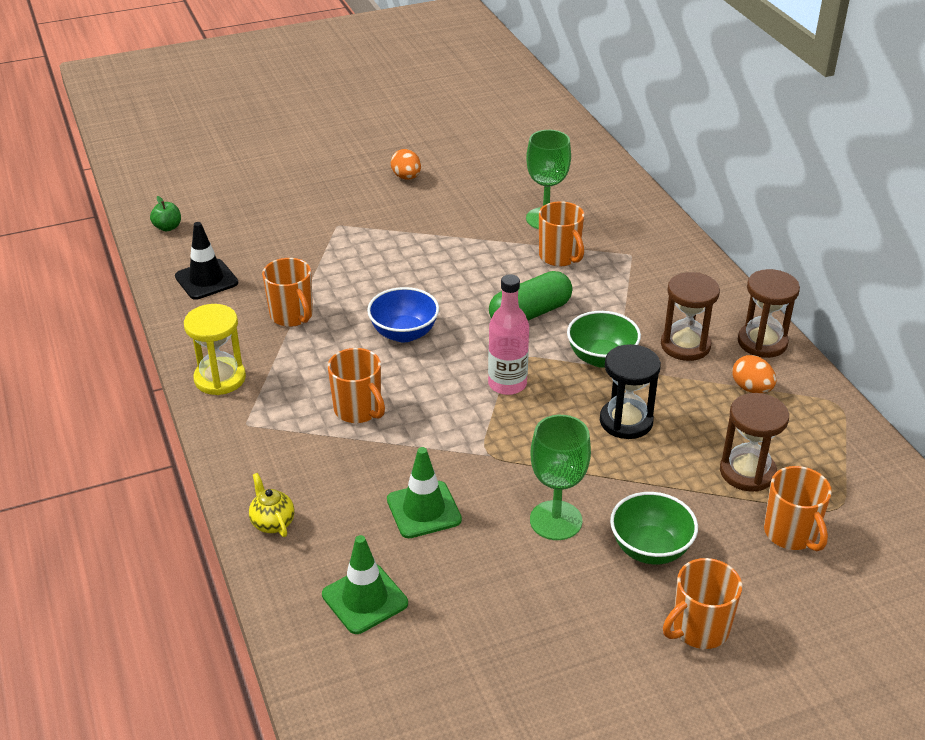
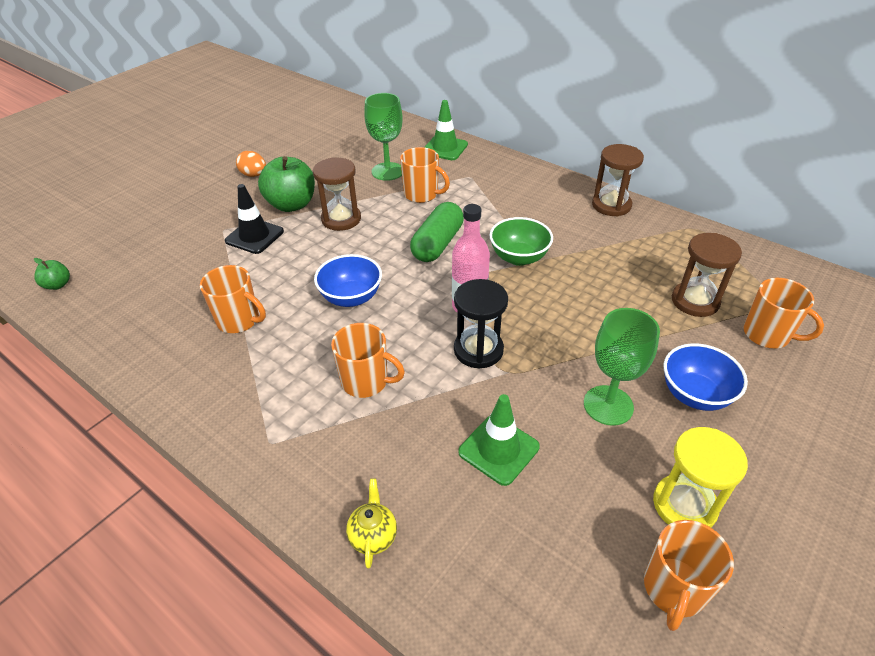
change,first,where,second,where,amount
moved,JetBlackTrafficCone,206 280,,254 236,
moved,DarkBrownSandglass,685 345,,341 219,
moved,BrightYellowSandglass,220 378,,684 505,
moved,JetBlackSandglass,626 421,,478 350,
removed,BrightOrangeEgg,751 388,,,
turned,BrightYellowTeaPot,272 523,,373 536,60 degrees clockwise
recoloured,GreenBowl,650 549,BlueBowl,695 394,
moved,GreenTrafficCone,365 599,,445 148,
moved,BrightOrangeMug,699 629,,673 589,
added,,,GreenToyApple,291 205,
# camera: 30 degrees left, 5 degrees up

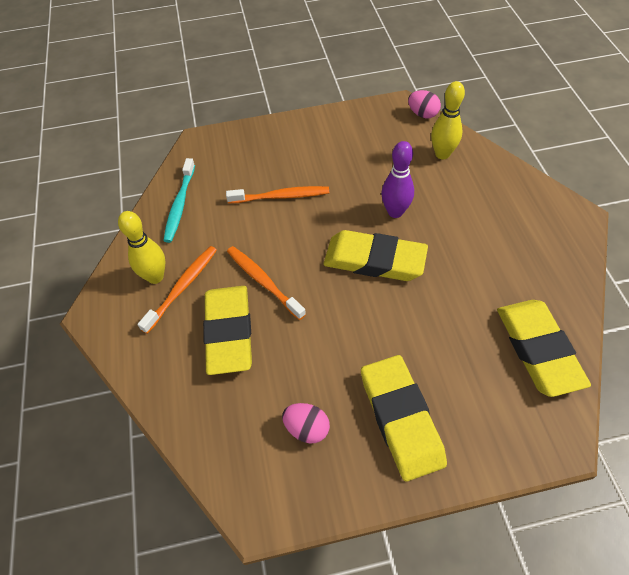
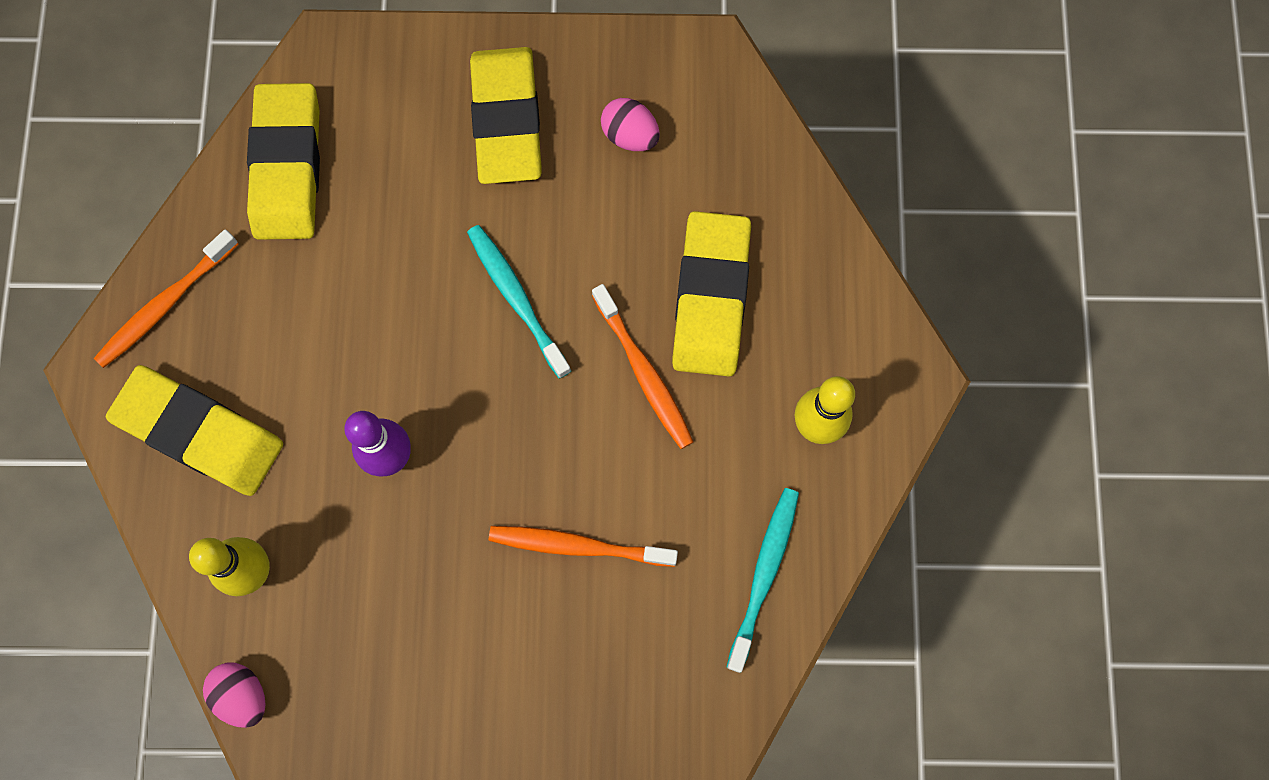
change,first,where,second,where,amount
moved,BrightYellowEraser,374 260,,199 433,
moved,BrightOrangeToothbrush,182 287,,165 305,
added,,,TurquoiseToothbrush,516 298,
# camera: 170 degrees left, 20 degrees up

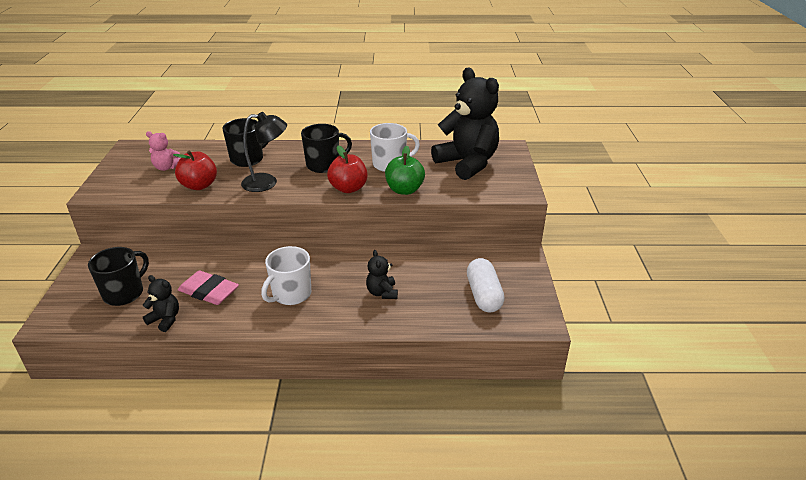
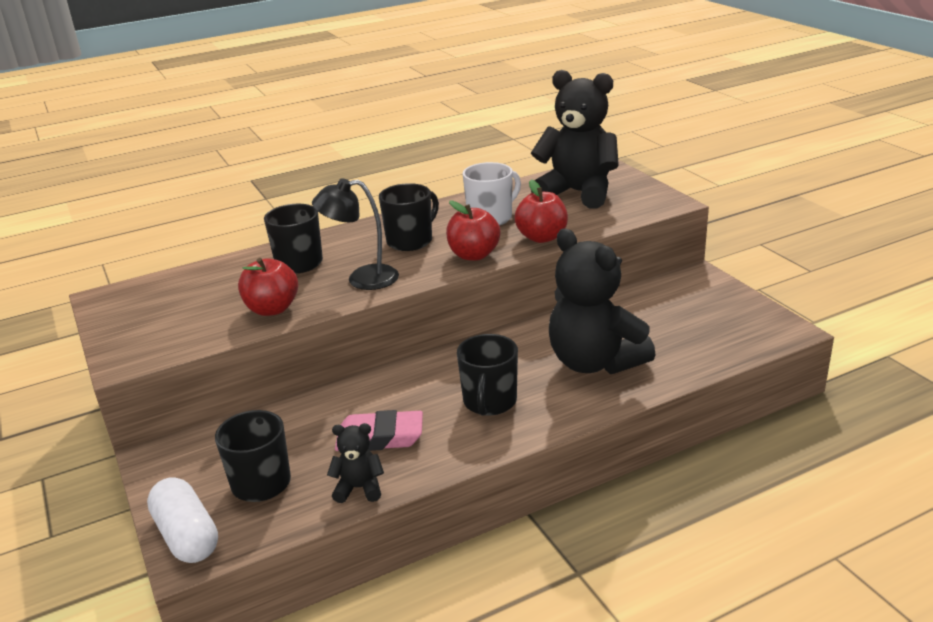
change,first,where,second,where,amount
turned,JetBlackDeskLamp,267 182,,362 279,150 degrees counterclockwise
removed,PinkTeddy,166 167,,,
recoloured,GreenToyApple,404 190,RedToyApple,542 237,
recoloured,SnowWhiteMug,291 294,JetBlackMug,489 402,
resized,JetBlackTeddy,382 293,,594 362,x2.27
moved,SnowWhitePillShape,483 295,,187 536,
# camera: 25 degrees left, 5 degrees down

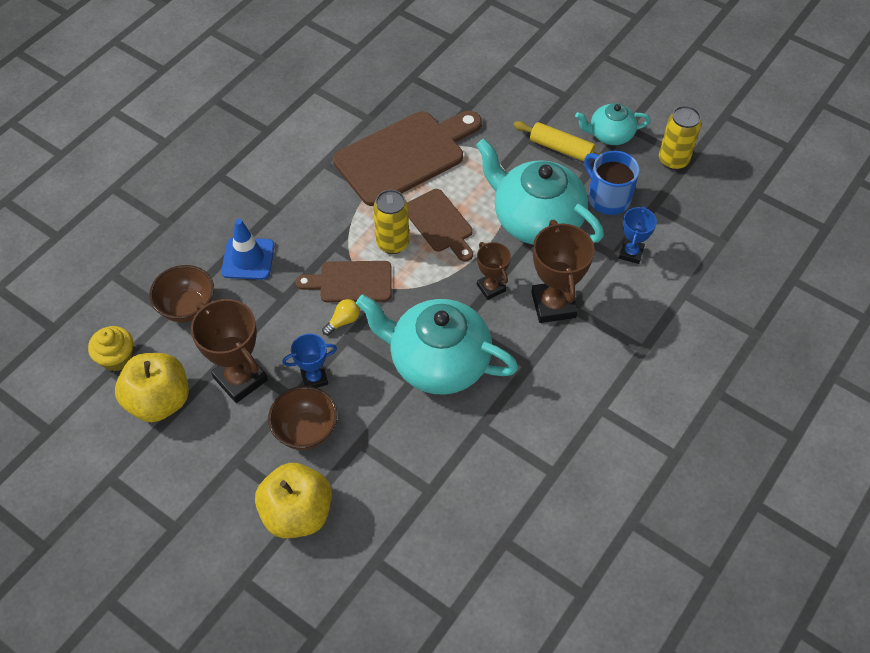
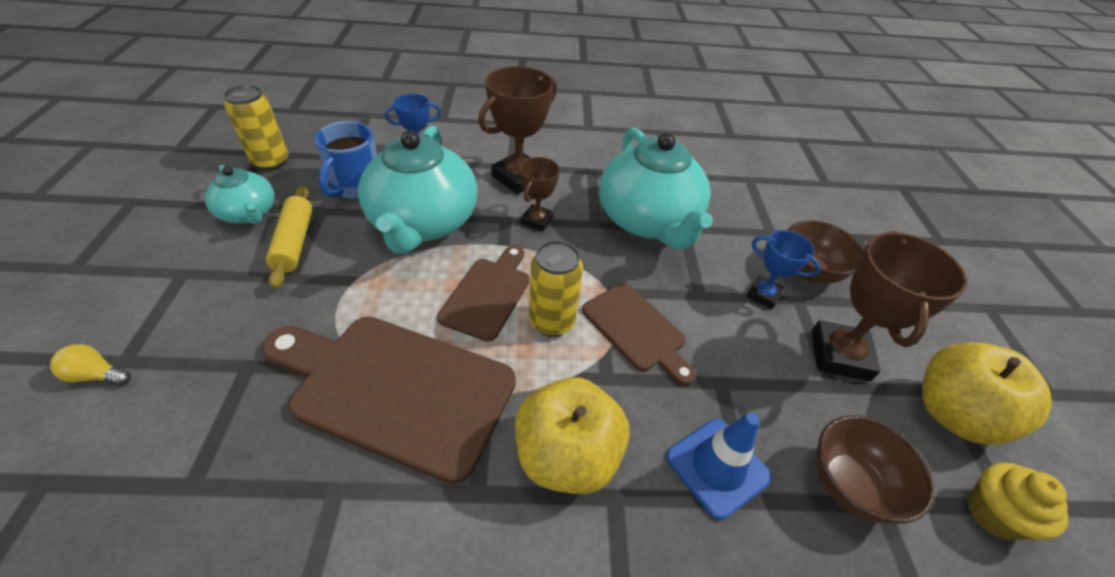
change,first,where,second,where,amount
moved,BrightYellowLightBulb,343 321,,97 375,
moved,BrightYellowToyApple,297 513,,567 455,
# camera: 130 degrees left, 10 degrees down

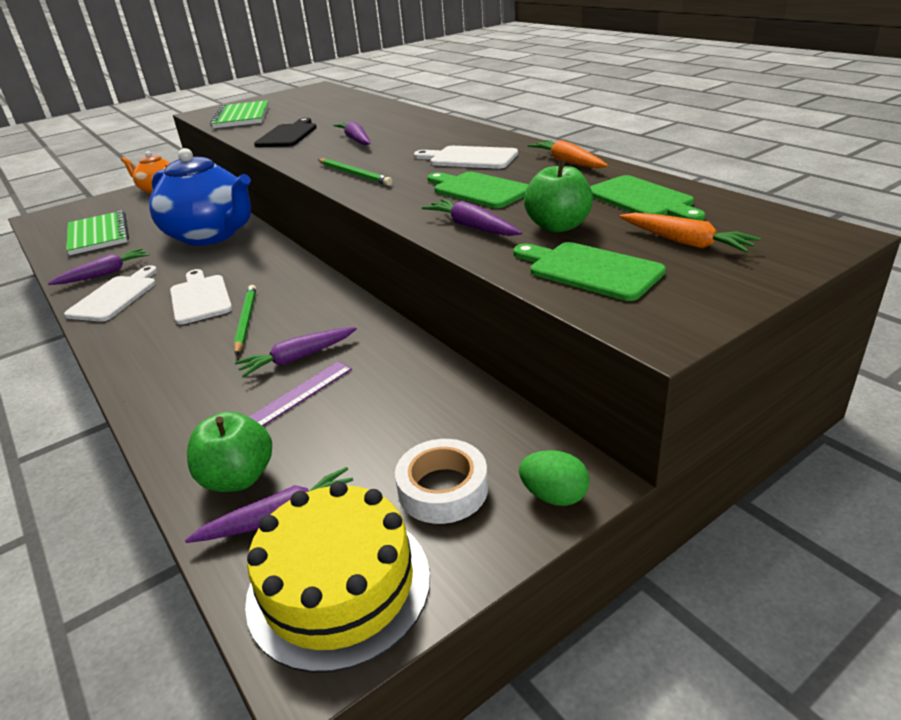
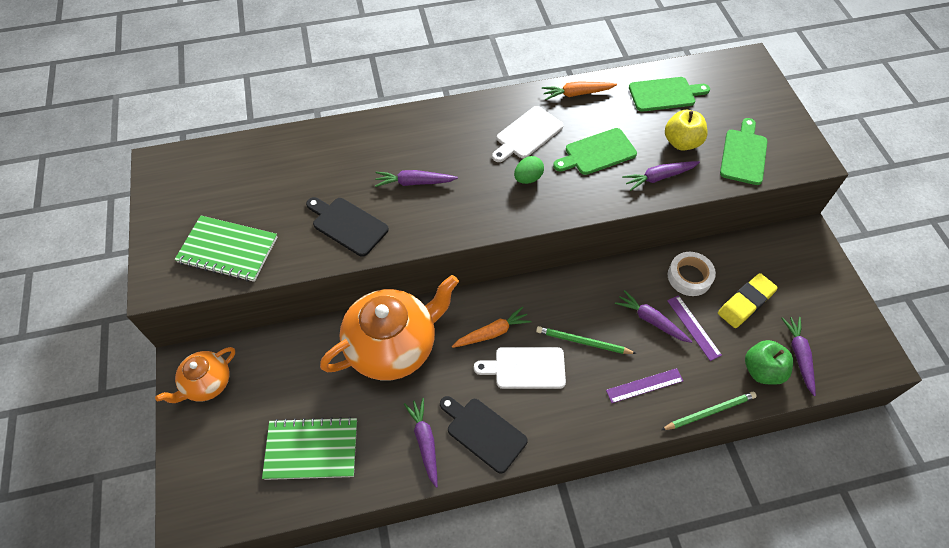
change,first,where,second,where,amount
recoloured,BlueTeaPot,211 235,BrightOrangeTeaPot,393 346,
moved,GreenLeadPencil,354 174,,709 412,
recoloured,GreenToyApple,558 226,BrightYellowToyApple,681 142,
moved,BrightOrangeRootVegetable,685 242,,492 333,
turned,GreenCuttingBoard,590 270,,744 154,135 degrees clockwise
recoloured,SnowWhiteCuttingBoard,115 297,JetBlackCuttingBoard,483 432,
turned,RoyalPurpleRootVegetable,298 358,,651 320,135 degrees clockwise
moved,SnowWhiteTape,443 489,,689 277,
moved,GreenEgg,554 496,,528 178,
removed,BrightYellowGateau,339 586,,,
added,,,BrightYellowEraser,745 303,
added,,,RoyalPurpleRuler,644 385,
# camera: 70 degrees left, 25 degrees up

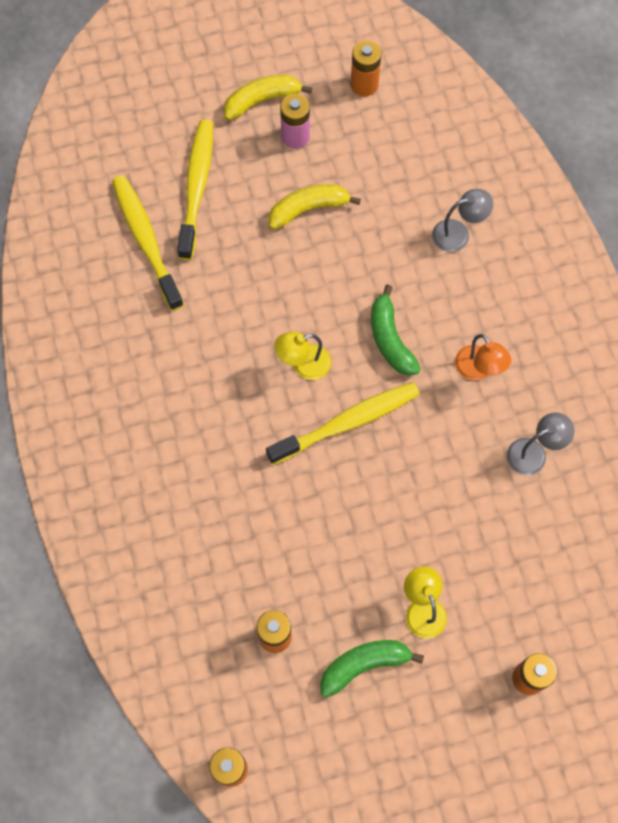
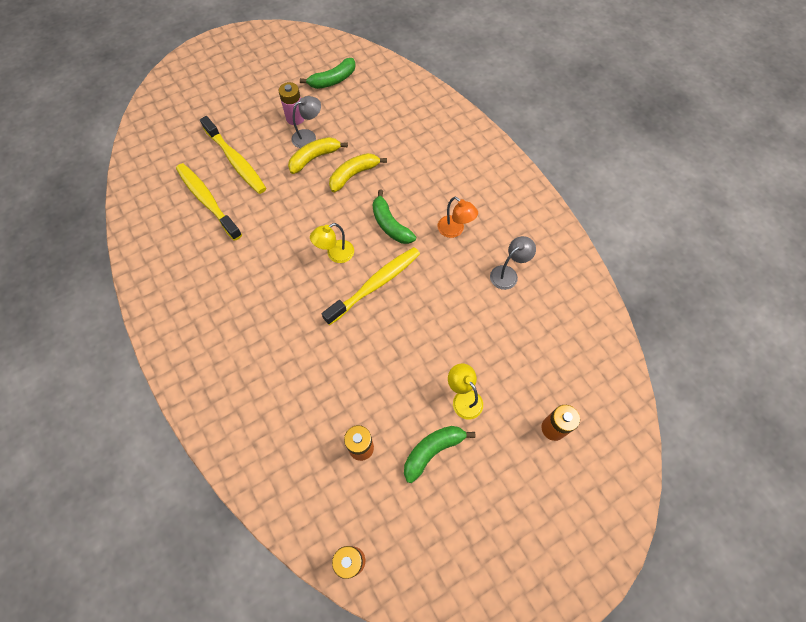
change,first,where,second,where,amount
replaced,BrightOrangeBattery,364 85,GreenToyBanana,333 80,
moved,BrightYellowToyBanana,262 100,,354 175,
turned,BrightYellowToothbrush,196 187,,236 161,150 degrees clockwise
moved,GrayDeskLamp,458 233,,308 136,
# camera: 15 degrees left, 5 degrees down

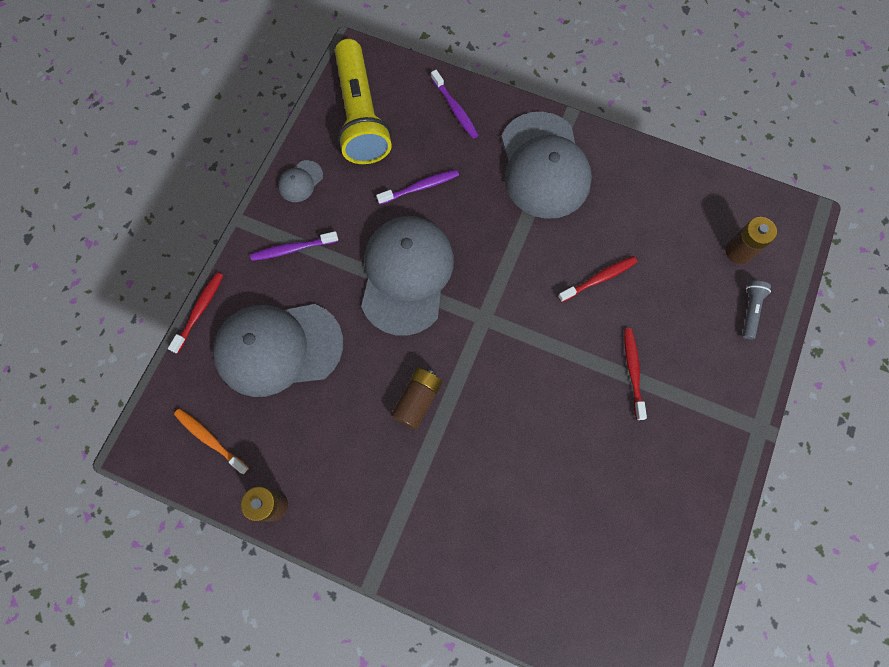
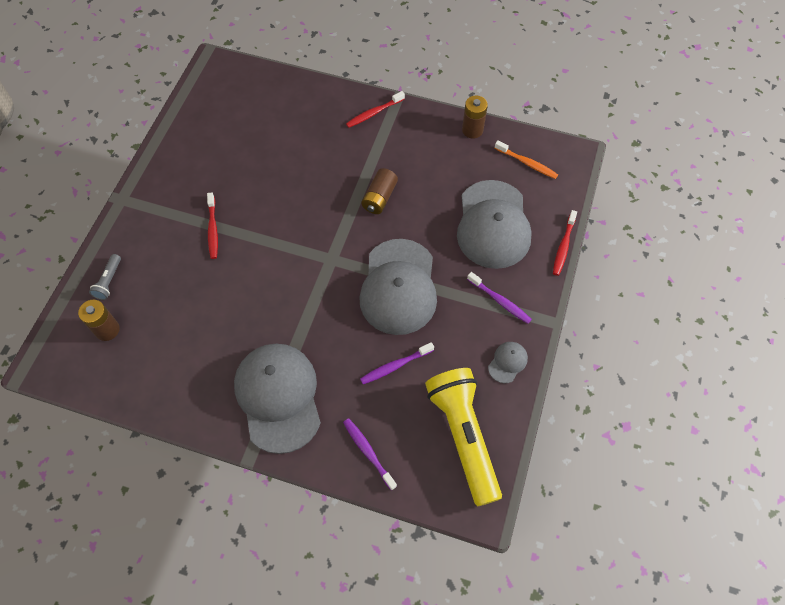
change,first,where,second,where,amount
turned,RoyalPurpleToothbrush,293 249,,500 301,60 degrees clockwise
moved,RedToothbrush,599 278,,374 113,
turned,GrayBaseballCap,278 348,,493 225,105 degrees clockwise
# camera: 175 degrees right, 10 degrees down

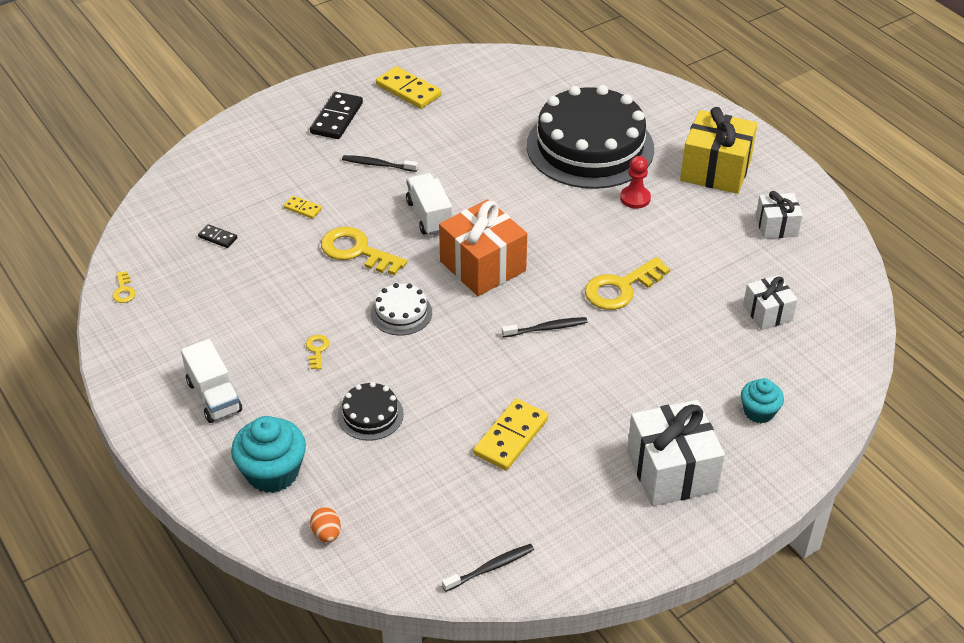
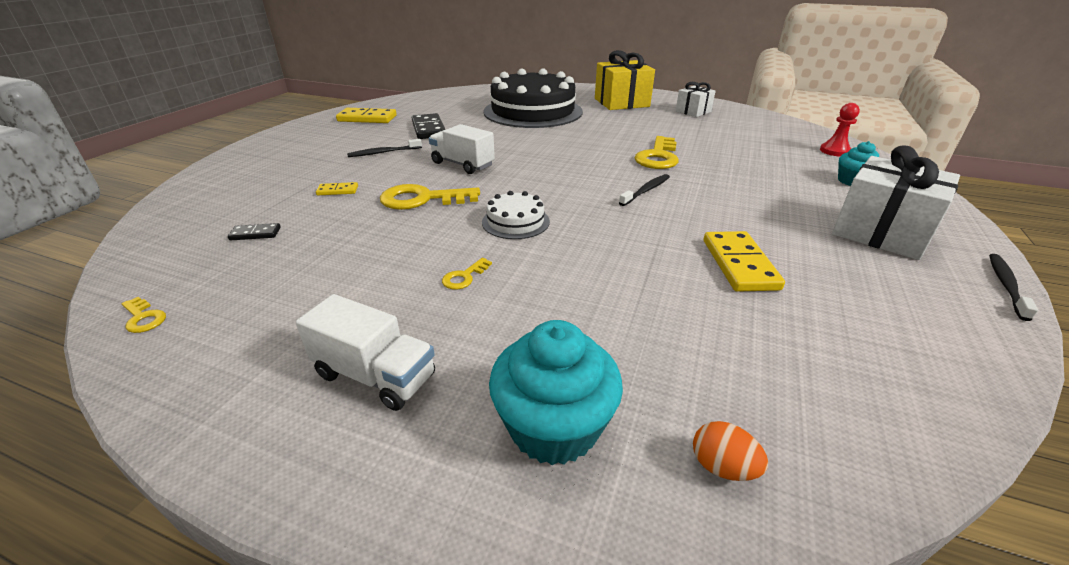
change,first,where,second,where,amount
moved,JetBlackDominoPiece,337 118,,429 129,
moved,RedPawn,635 198,,834 151,
removed,BrightOrangeWrappedGift,482 266,,,
removed,SnowWhiteWrappedGift,767 313,,,
turned,BrightYellowDoorKey,317 350,,464 277,105 degrees counterclockwise
removed,JetBlackGateau,370 415,,,
moved,JetBlackToothbrush,490 568,,1006 285,
# camera: 35 degrees left, 10 degrees down

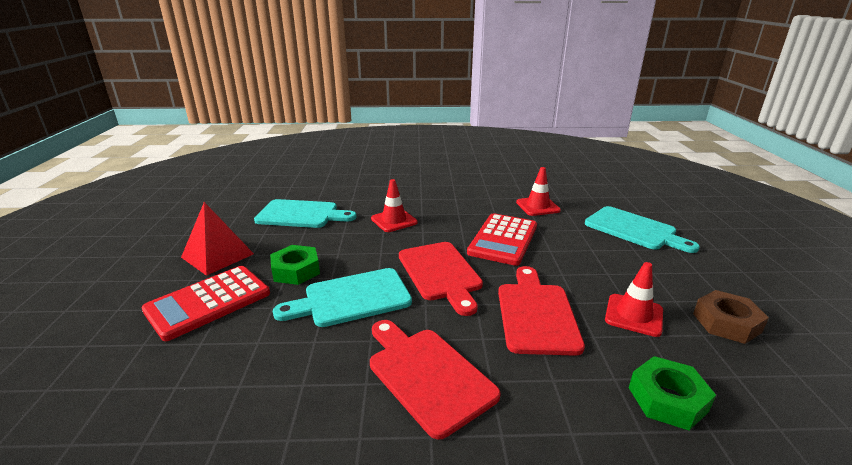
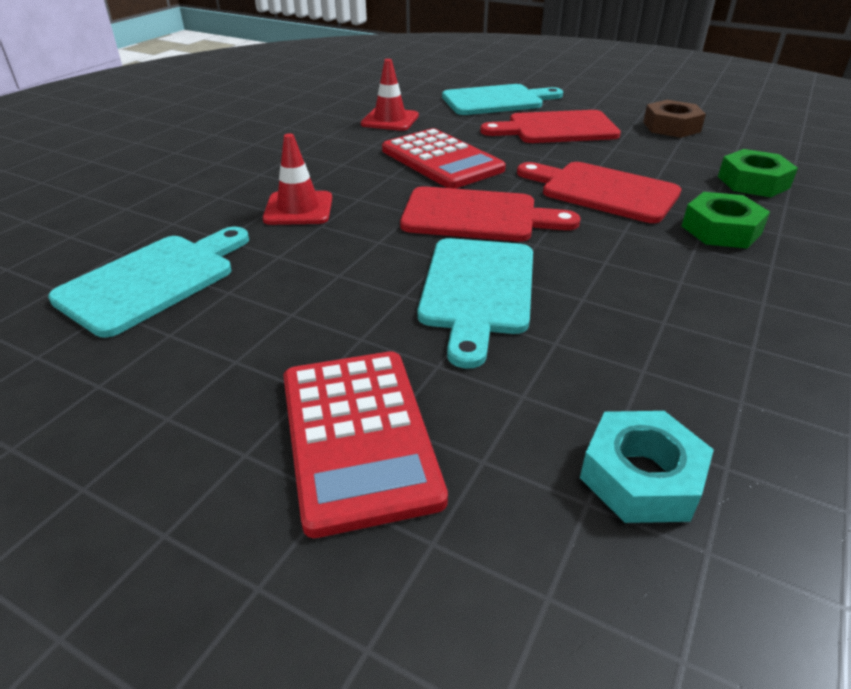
change,first,where,second,where,amount
removed,RedPyramid,217 255,,,
moved,GreenHexagonNut,296 270,,721 230,
removed,RedTrafficCone,633 315,,,
moved,RedCuttingBoard,427 374,,556 128,
added,,,TurquoiseHexagonNut,641 476,
# camera: 60 degrees left, 10 degrees up

